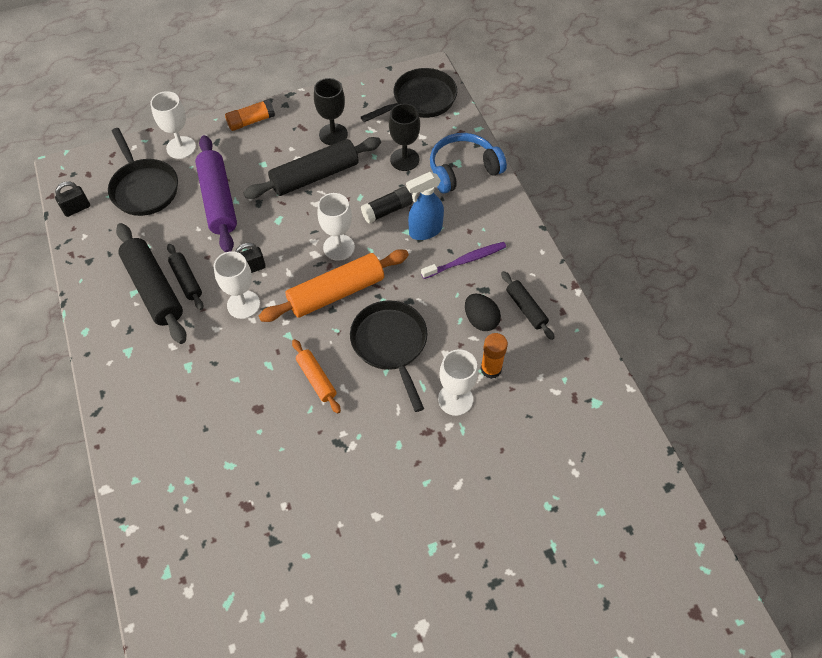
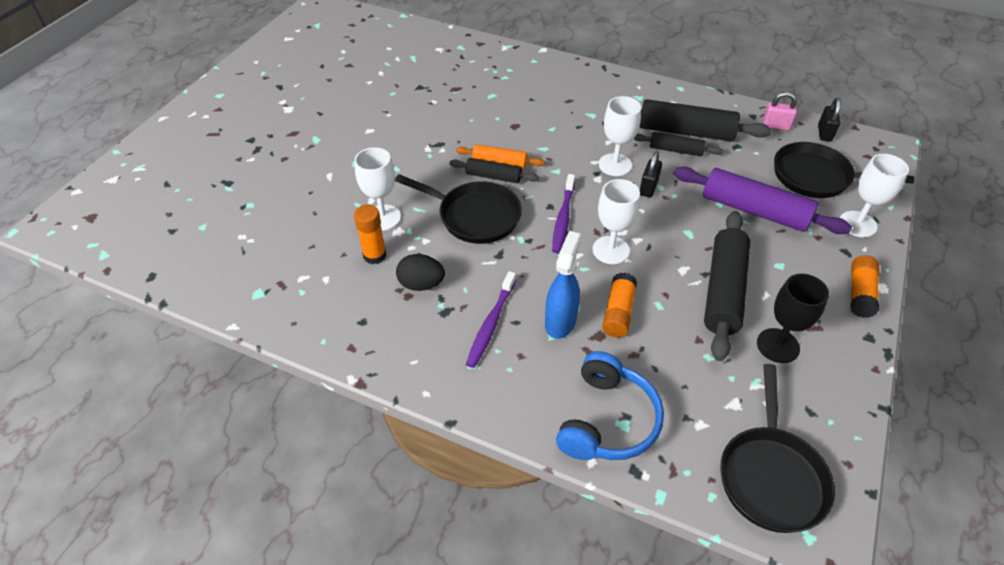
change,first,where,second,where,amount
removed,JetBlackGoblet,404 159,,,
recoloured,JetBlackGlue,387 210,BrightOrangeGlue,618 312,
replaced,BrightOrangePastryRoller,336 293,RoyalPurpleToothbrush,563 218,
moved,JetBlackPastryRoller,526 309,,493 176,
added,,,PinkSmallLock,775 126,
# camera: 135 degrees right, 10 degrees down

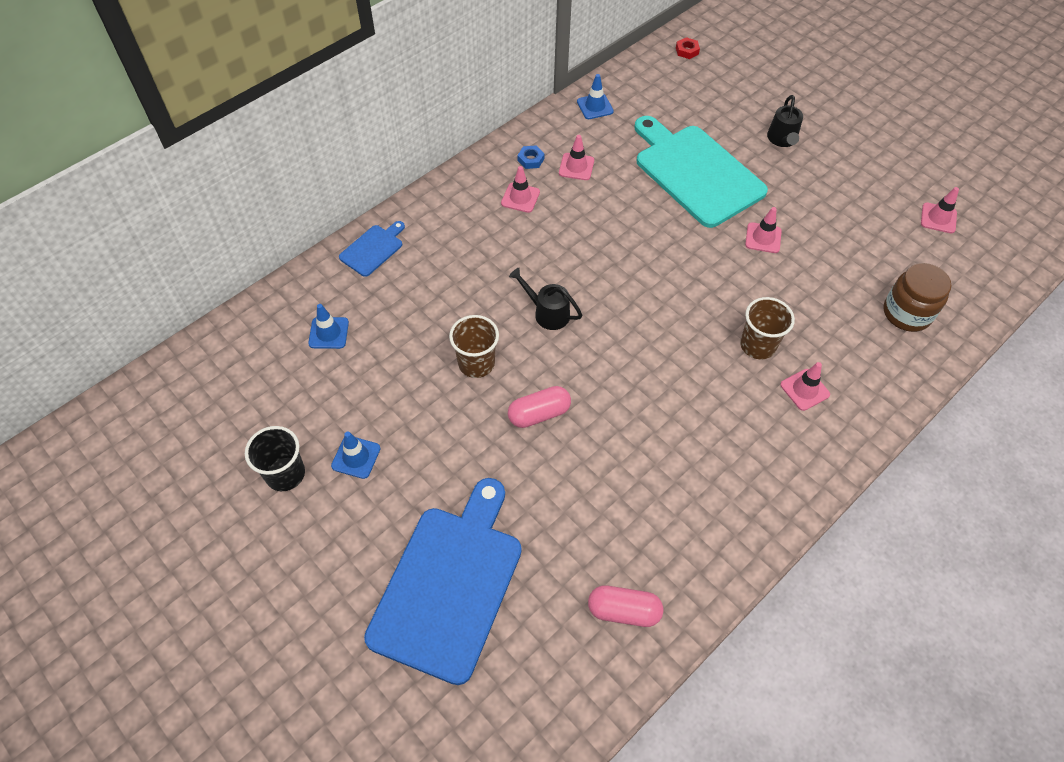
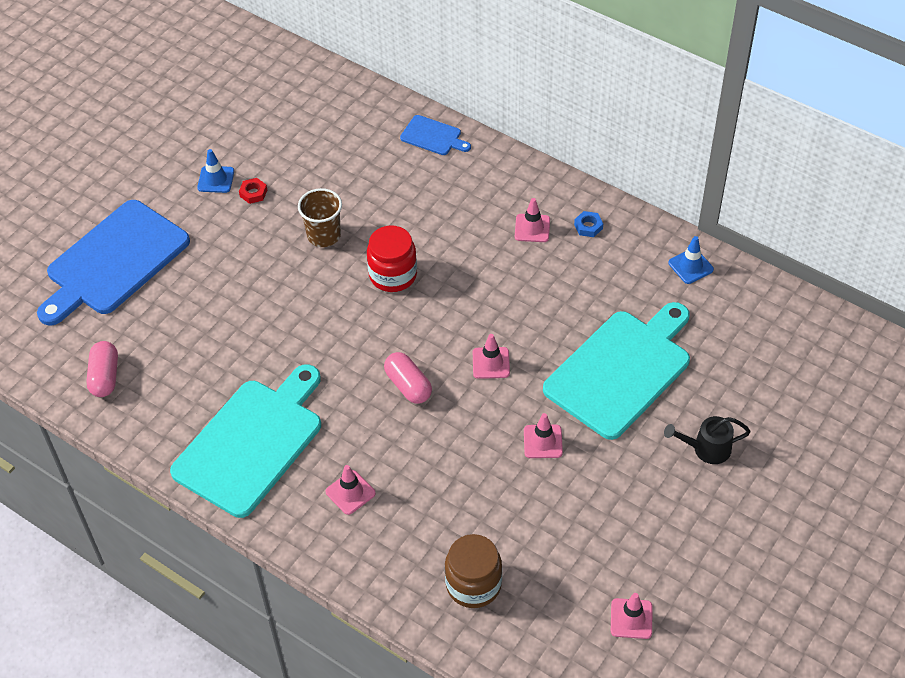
change,first,where,second,where,amount
moved,RedHexagonNut,687 51,,253 193,
moved,PinkTrafficCone,576 167,,491 363,
replaced,JetBlackSprinklingCan,547 313,RedJar,393 275,
removed,DarkBrownTumbler,757 345,,,
removed,BlueTrafficCone,328 333,,,
moved,PinkPillShape,539 414,,408 385,
removed,JetBlackTumbler,285 474,,,
turned,BlueCuttingBoard,449 584,,114 261,120 degrees clockwise
added,,,TurquoiseCuttingBoard,251 443,
# camera: 80 degrees right, 5 degrees down

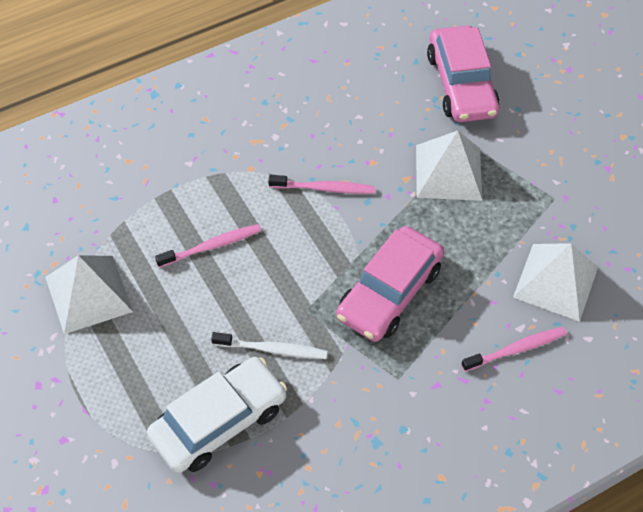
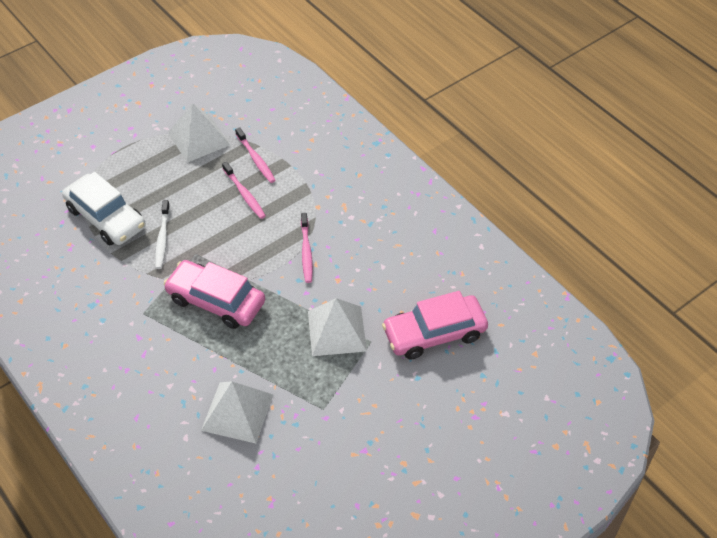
change,first,where,second,where,amount
moved,PinkToothbrush,515 349,,256 159,
# camera: 85 degrees right, 5 degrees down

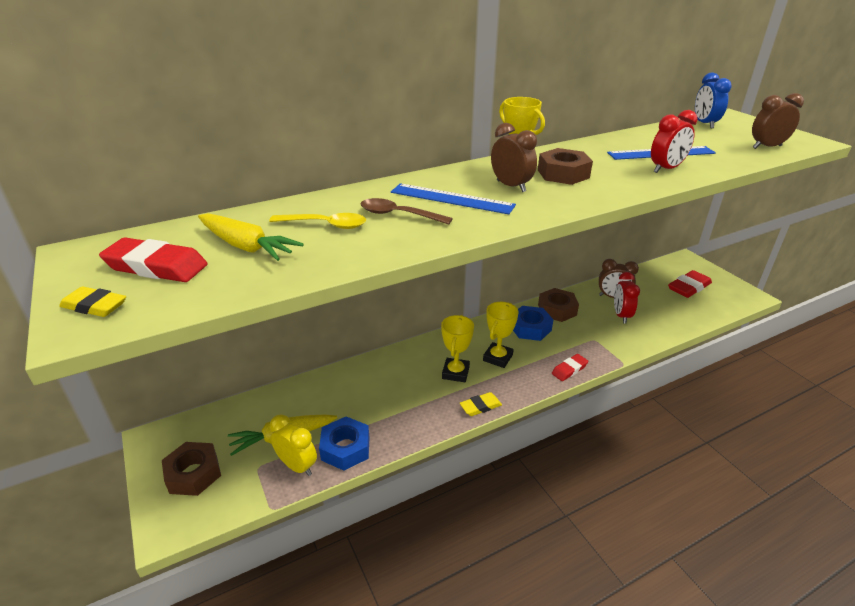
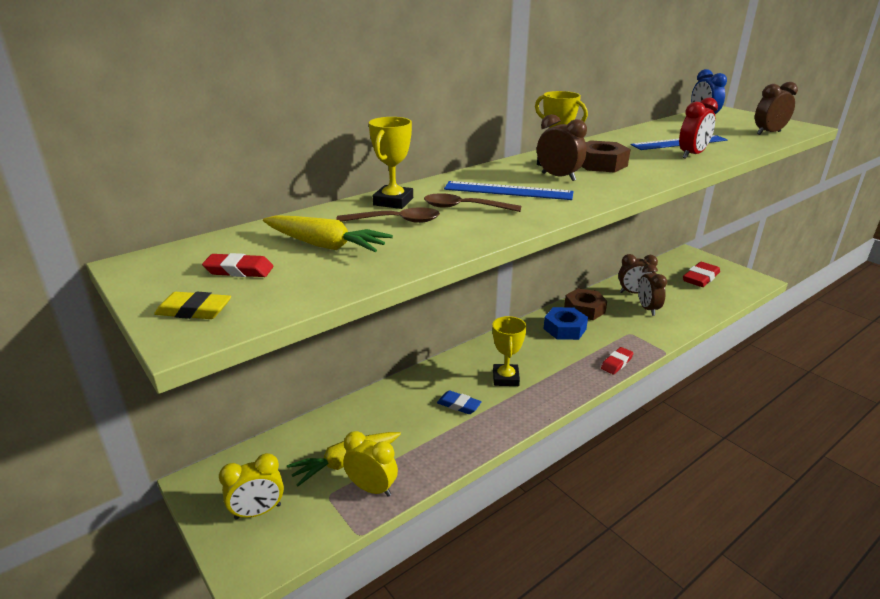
change,first,where,second,where,amount
recoloured,BrightYellowSpoon,325 225,DarkBrownSpoon,396 221,
resized,RedEraser,156 267,,239 270,x0.62
recoloured,RedAlarmClock,621 315,DarkBrownAlarmClock,647 309,
moved,BrightYellowAwardCup,498 358,,393 201,
removed,BrightYellowEraser,480 406,,,
removed,BlueHexagonNut,345 448,,,
replaced,DarkBrownHexagonNut,193 474,BrightYellowAlarmClock,258 512,
added,,,BlueEraser,459 405,
# camera: 10 degrees left, 5 degrees down

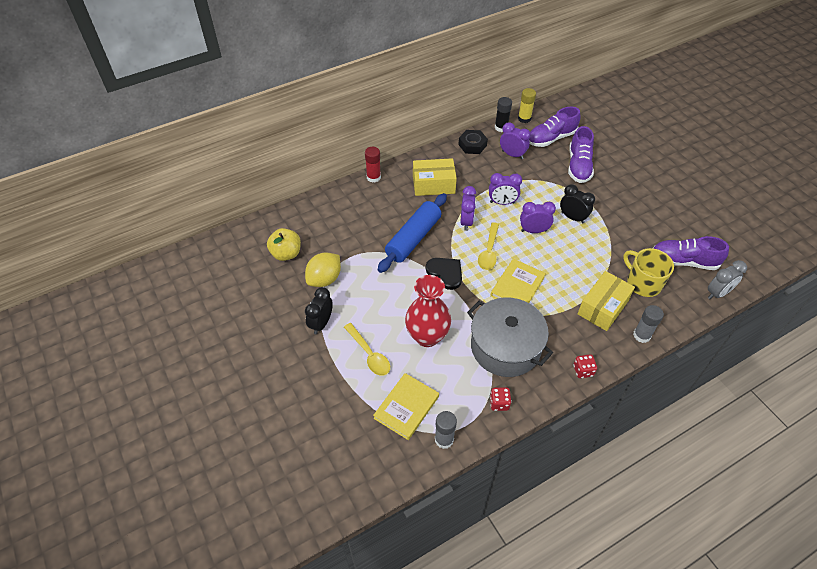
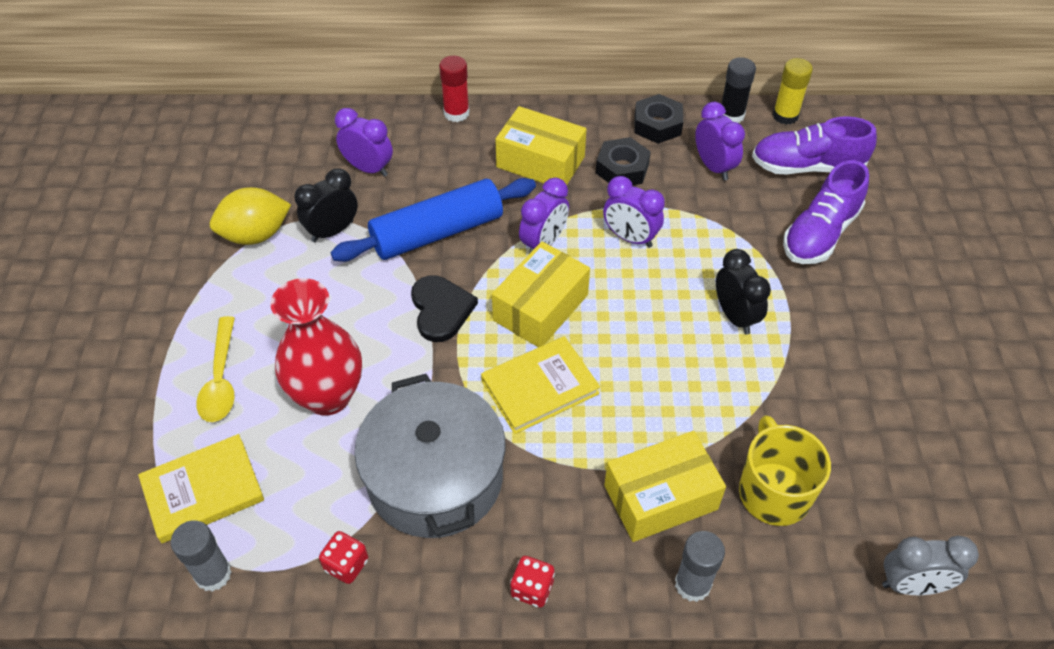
change,first,where,second,where,amount
moved,RoyalPurpleAlarmClock,533 231,,368 168,
replaced,BrightYellowSpoon,489 251,BrightYellowParcel,540 307,
removed,BrightYellowToyApple,286 254,,,
removed,RoyalPurpleShoe,684 261,,,
moved,JetBlackAlarmClock,321 323,,332 231,
added,,,JetBlackHexagonNut,622 168,
# camera: 30 degrees right, 0 degrees up

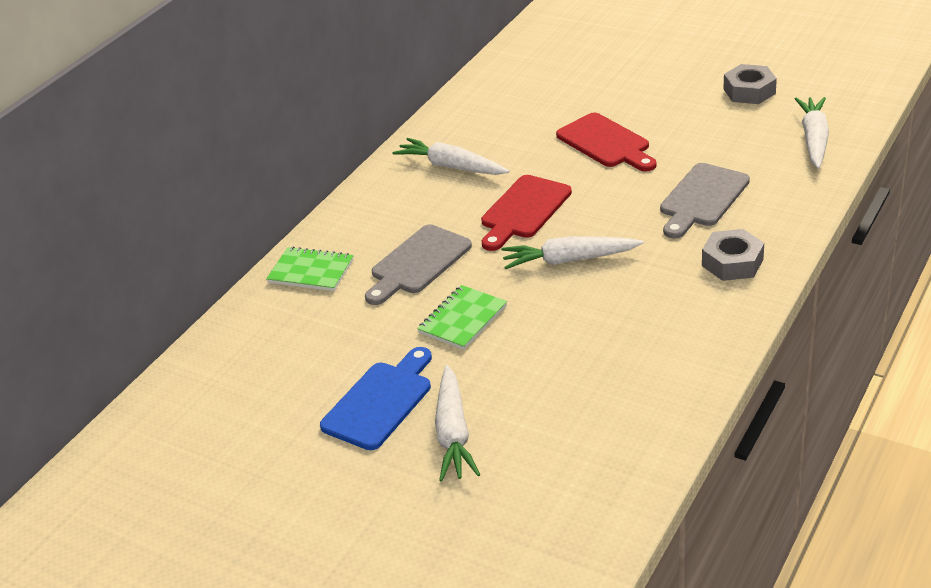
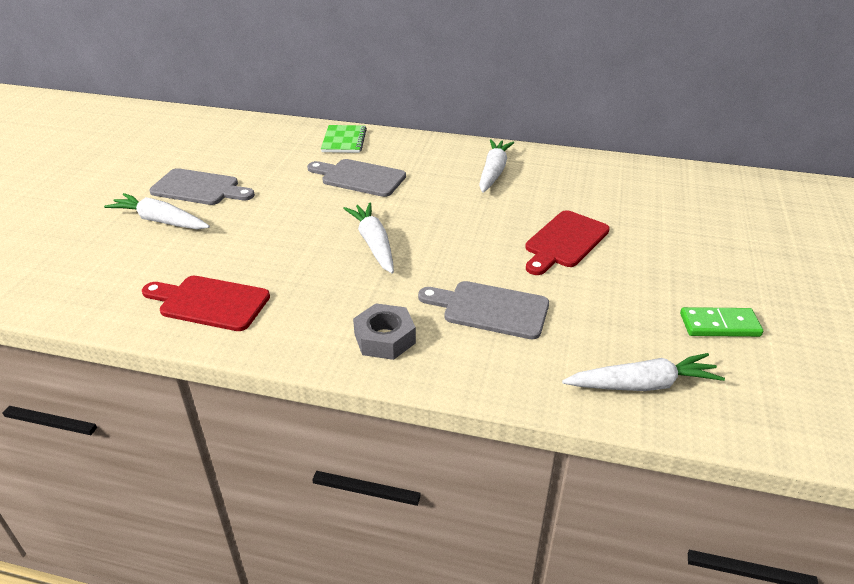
change,first,where,second,where,amount
replaced,GrayHexagonNut,749 91,GreenDominoPiece,719 325,
moved,RedCuttingBoard,523 210,,209 303,
removed,GreenNotepad,463 319,,,
recoloured,BlueCuttingBoard,380 402,GrayCuttingBoard,199 188,
turned,SnowWhiteRootVegetable,453 433,,160 221,45 degrees clockwise
# camera: 70 degrees right, 0 degrees up

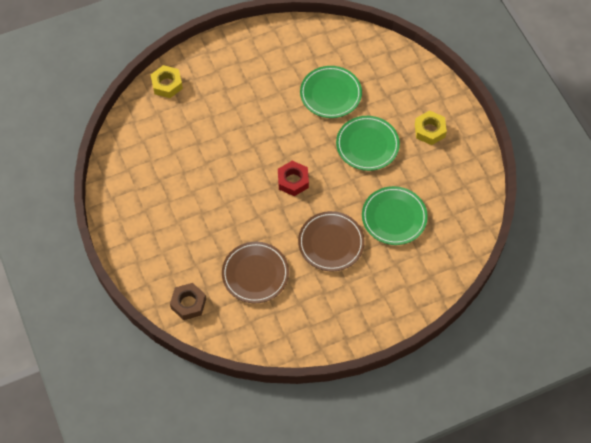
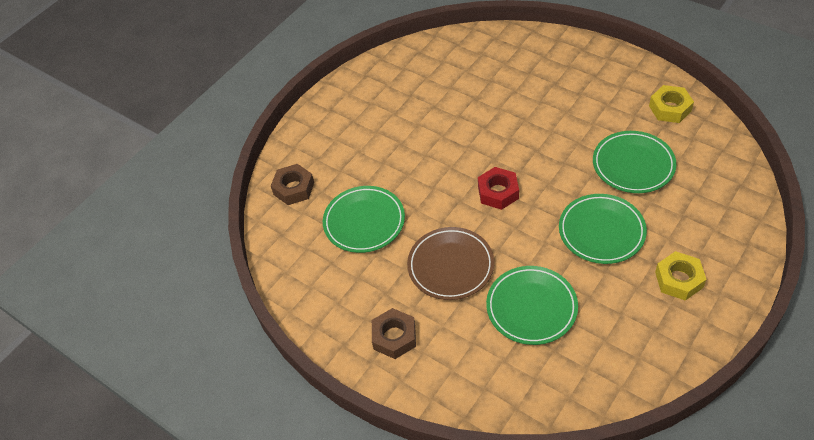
change,first,where,second,where,amount
moved,BrightYellowHexagonNut,167 84,,670 108,
recoloured,DarkBrownDinnerPlate,255 274,GreenDinnerPlate,364 222,
added,,,DarkBrownHexagonNut,394 337,
# camera: 65 degrees right, 10 degrees down

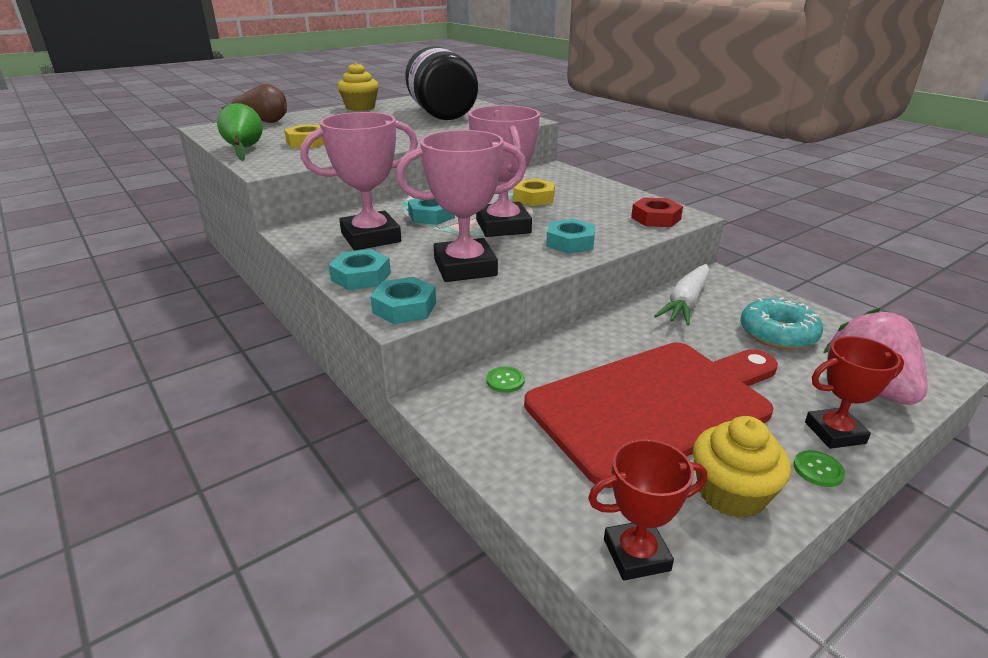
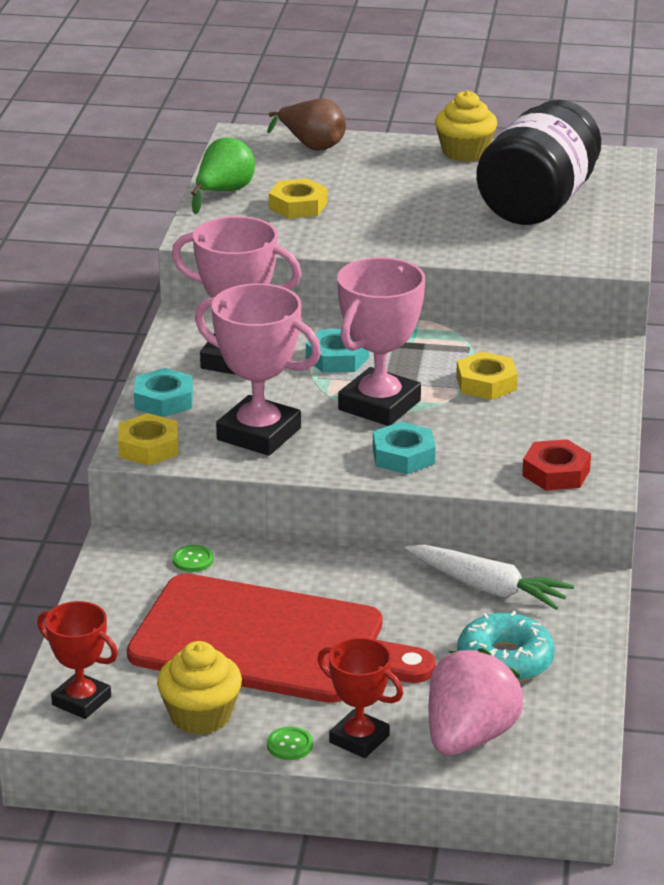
change,first,where,second,where,amount
turned,SnowWhiteRootVegetable,686 302,,487 587,135 degrees counterclockwise
recoloured,TurquoiseHexagonNut,404 307,BrightYellowHexagonNut,148 447,
# camera: 45 degrees right, 0 degrees up

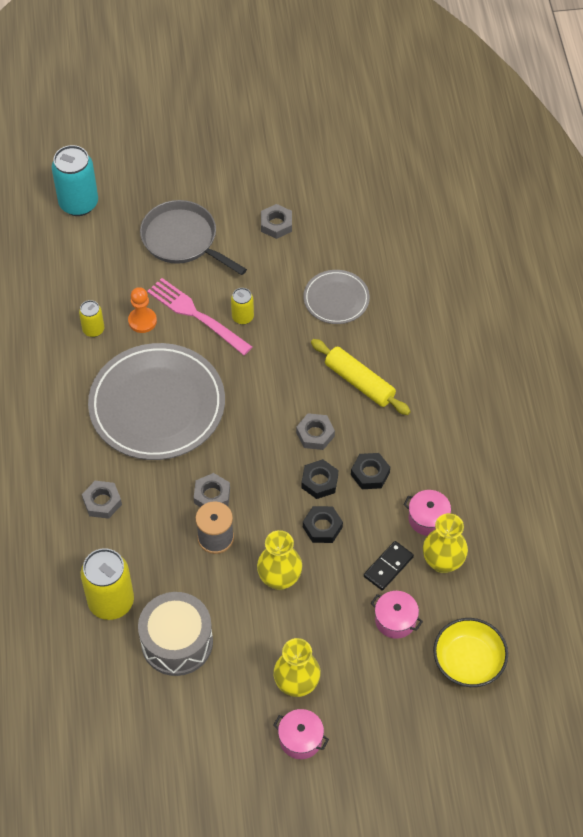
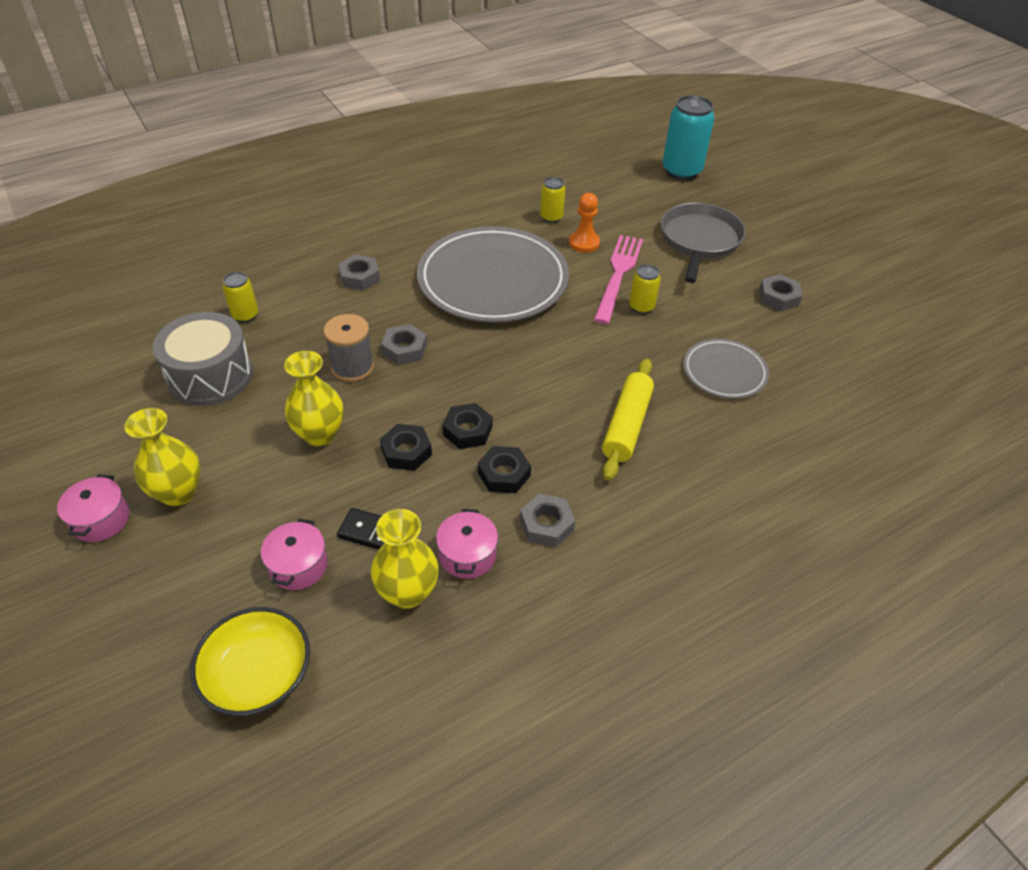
change,first,where,second,where,amount
moved,GrayHexagonNut,315 434,,546 525,
resized,BrightYellowCan,111 602,,245 315,x0.53
# camera: 65 degrees right, 10 degrees down

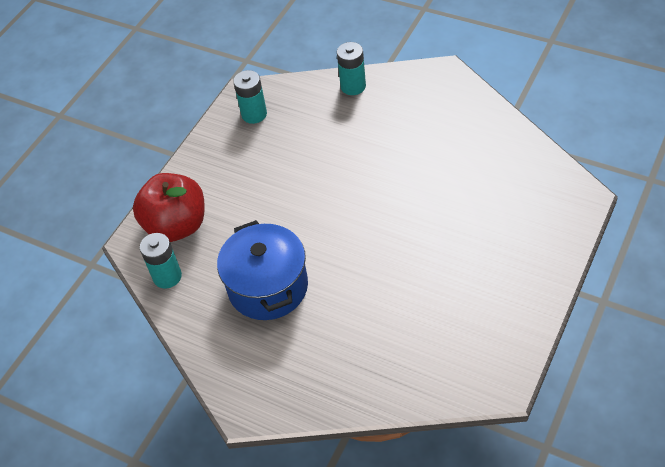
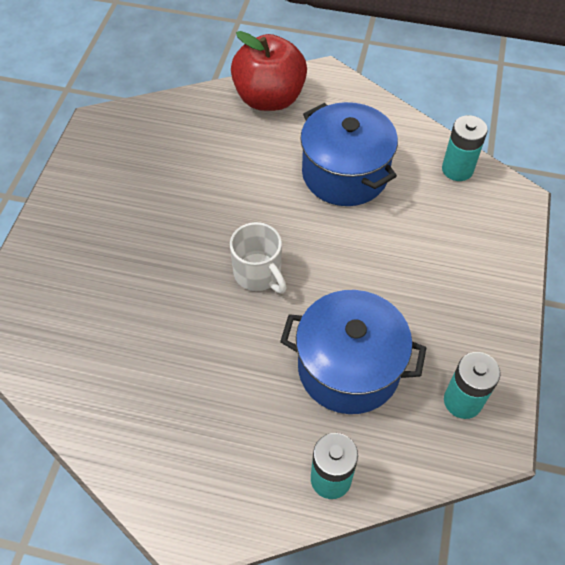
change,first,where,second,where,amount
moved,RedToyApple,176 226,,269 98,
added,,,SnowWhiteMug,259 274,
added,,,BlueCookingPot,348 368,
# camera: 160 degrees right, 5 degrees up

